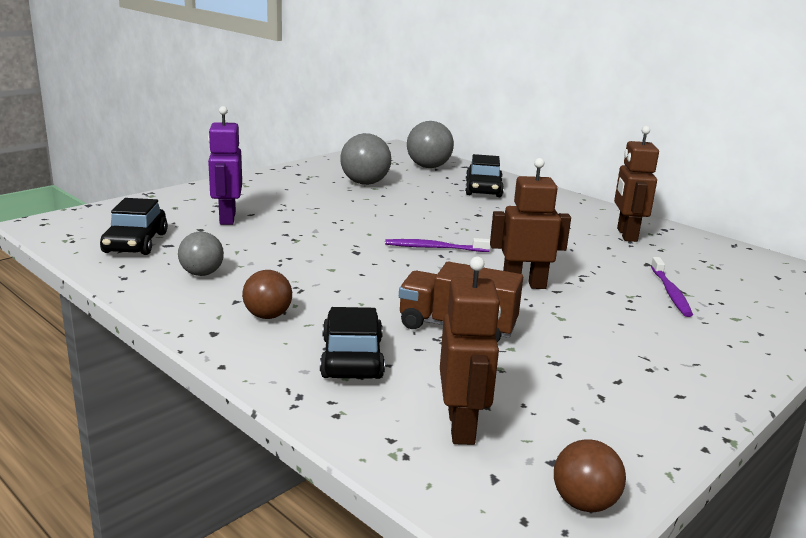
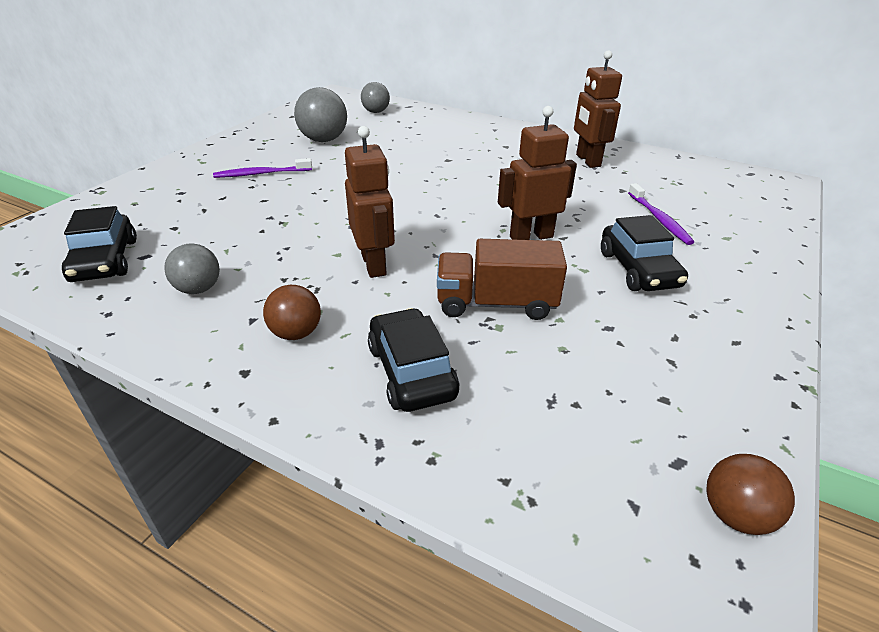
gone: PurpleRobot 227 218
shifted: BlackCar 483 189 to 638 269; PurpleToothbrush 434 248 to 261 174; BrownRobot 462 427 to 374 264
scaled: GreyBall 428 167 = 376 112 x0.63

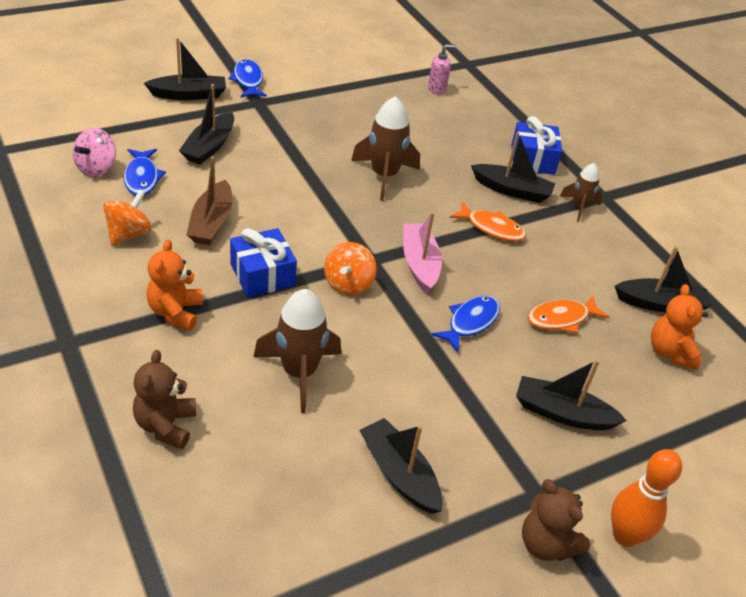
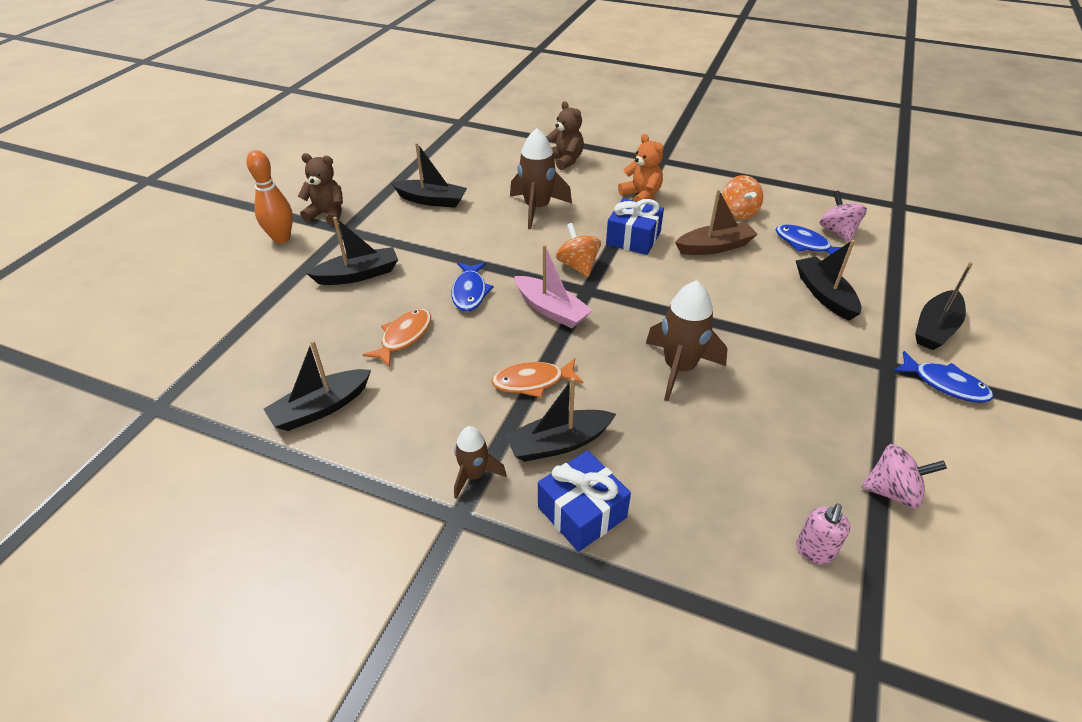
gone: OrangeTeddyBear 670 352
new: PinkSpinningTop 892 491
rotated: BrownBoat 211 222 = 714 247 105 degrees clockwise

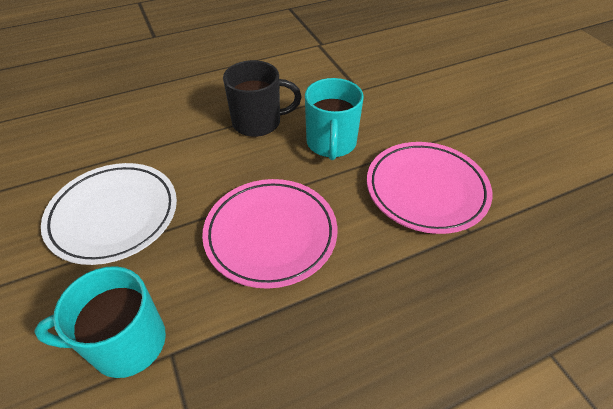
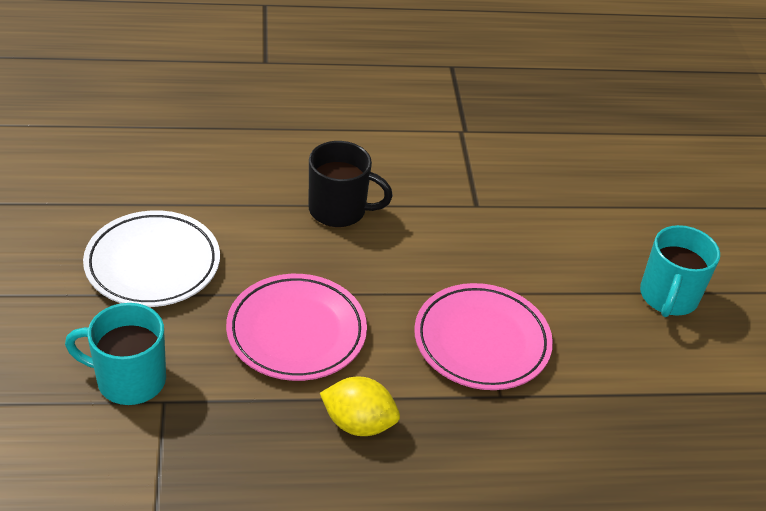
new: YellowLemon 358 423
shifted: TurquoiseMug 331 143 to 668 297

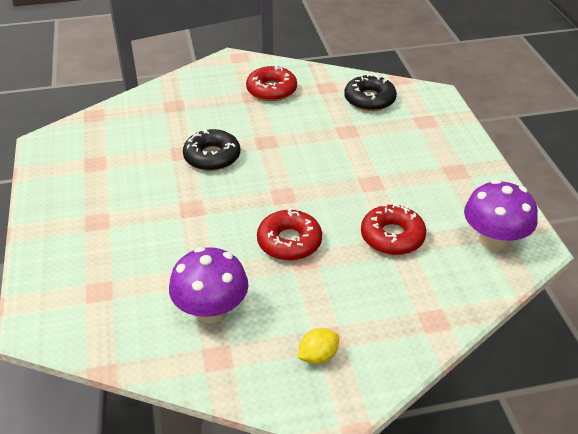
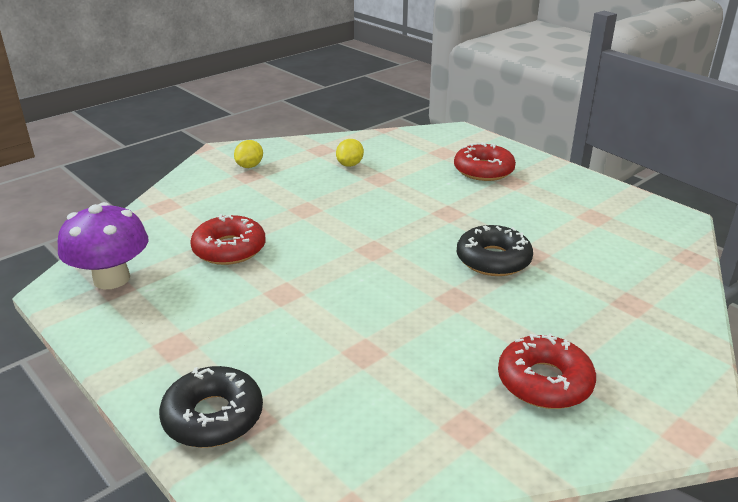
shifted: BlackDonut 369 99 to 213 417; RedDonut 289 242 to 483 170
swapped: PurpleMushroom 211 310 to YellowLemon 350 164

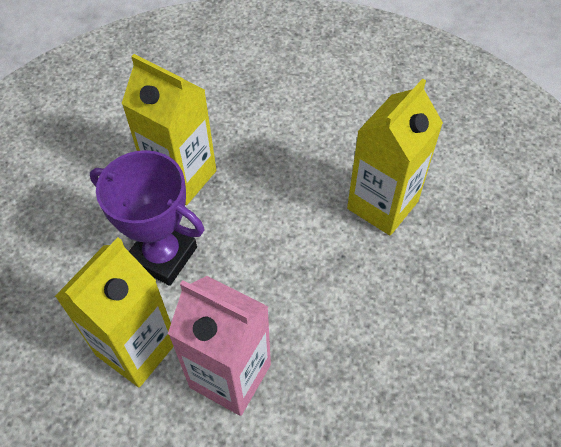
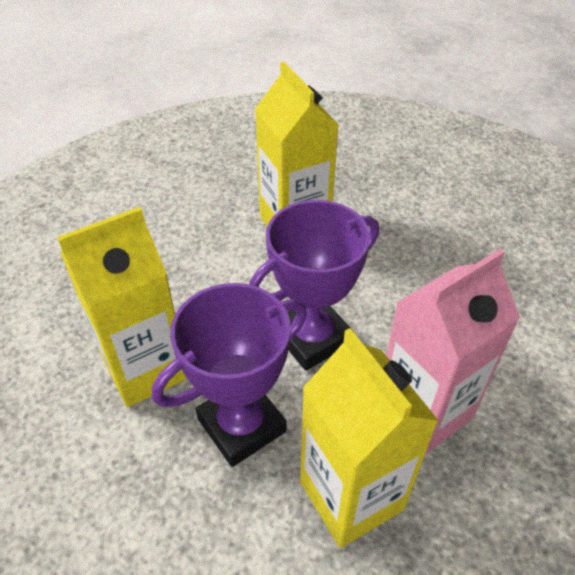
new: PurpleTrophy 312 338

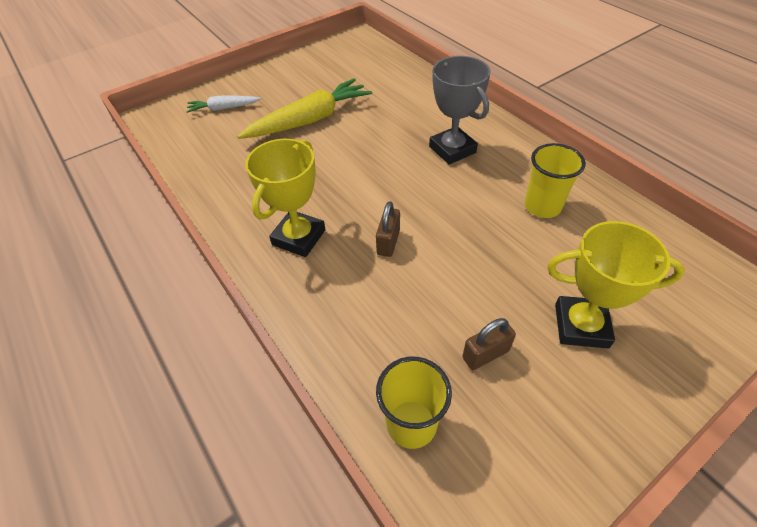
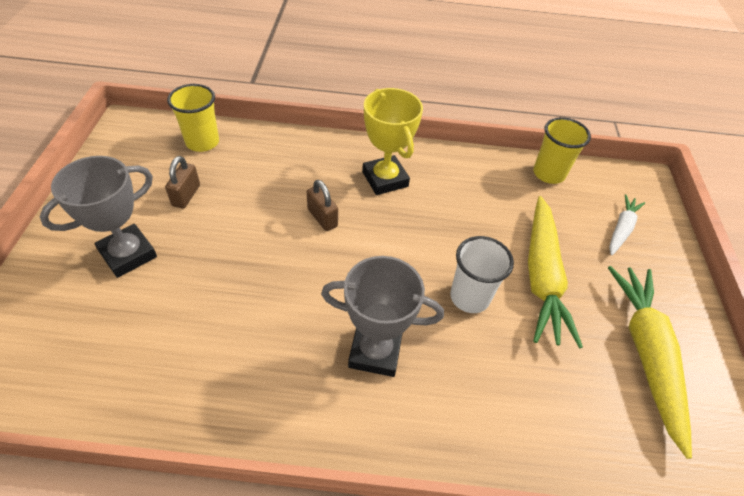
new: WhiteCup 469 297; YellowCarrot 645 354
shifted: YellowCup 542 206 to 548 173
repainted: YellowTrophy 581 326 to GreyTrophy 128 254

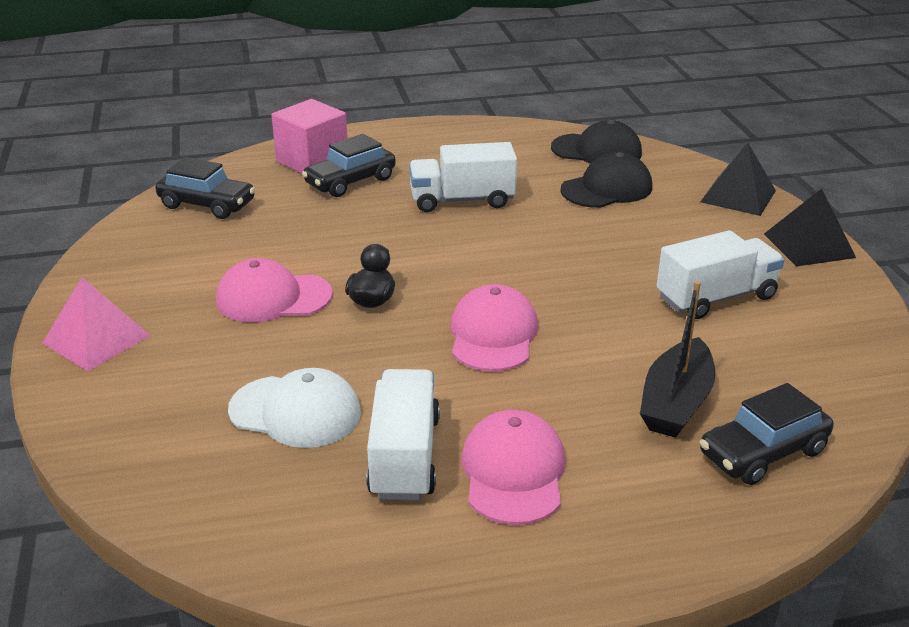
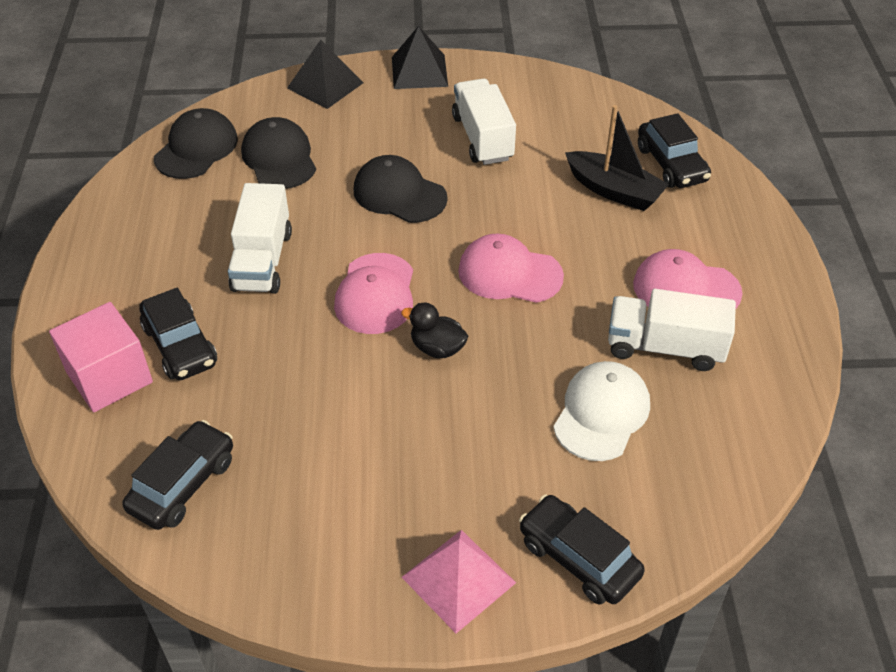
new: BlackCap 399 194; BlackCar 578 558
shifted: PinkCap 273 298 to 375 294

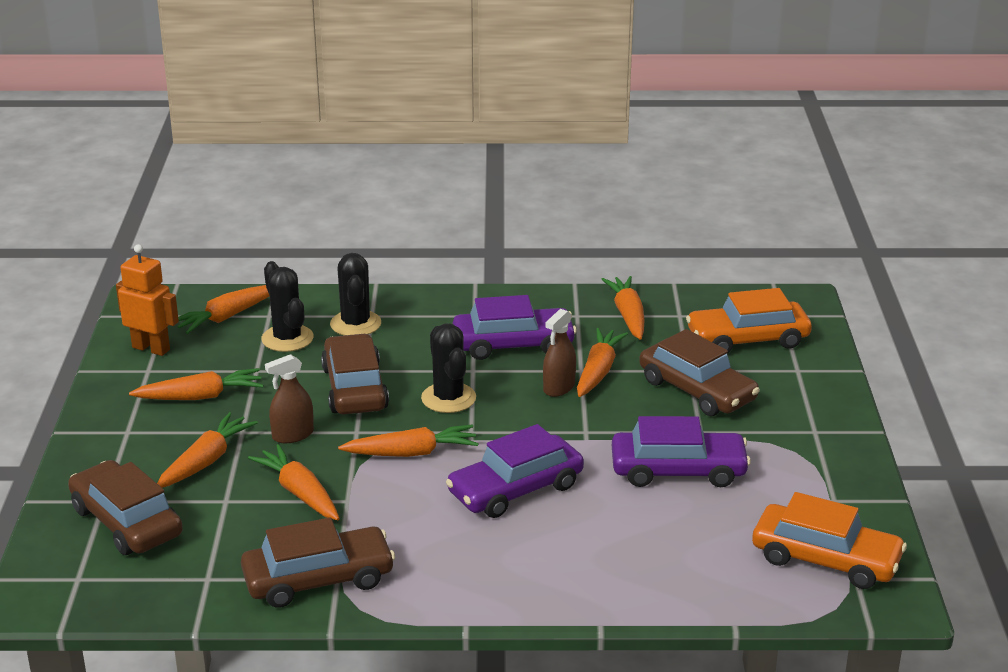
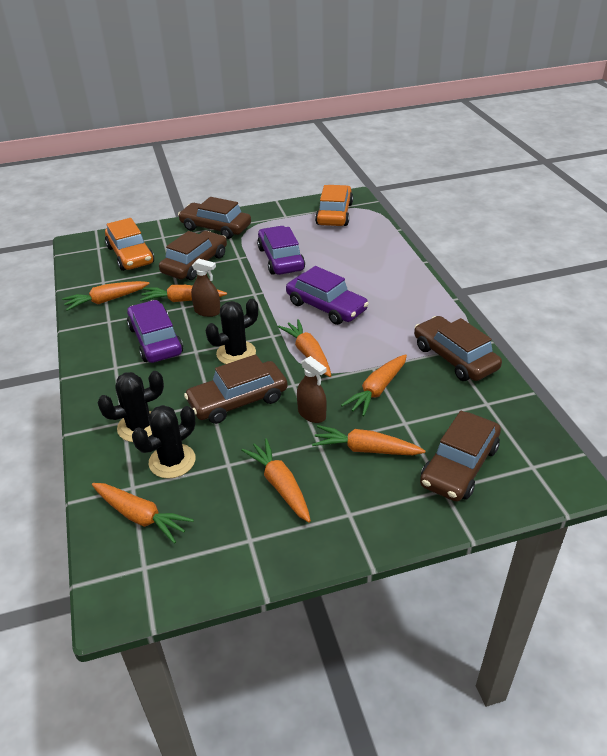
gone: OrangeRobot 151 348
new: BrownCar 215 227

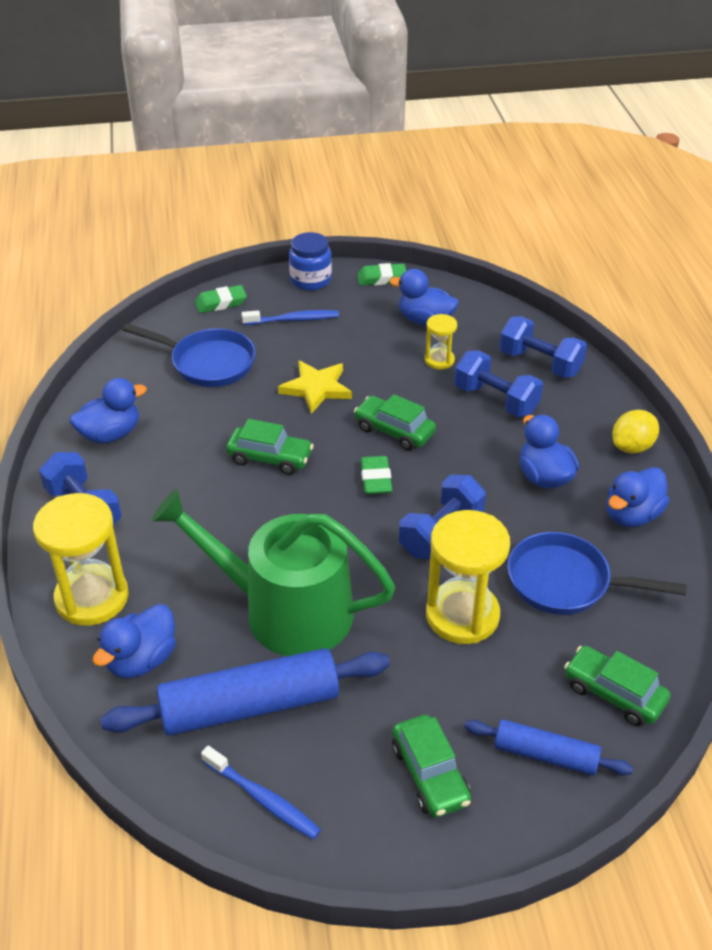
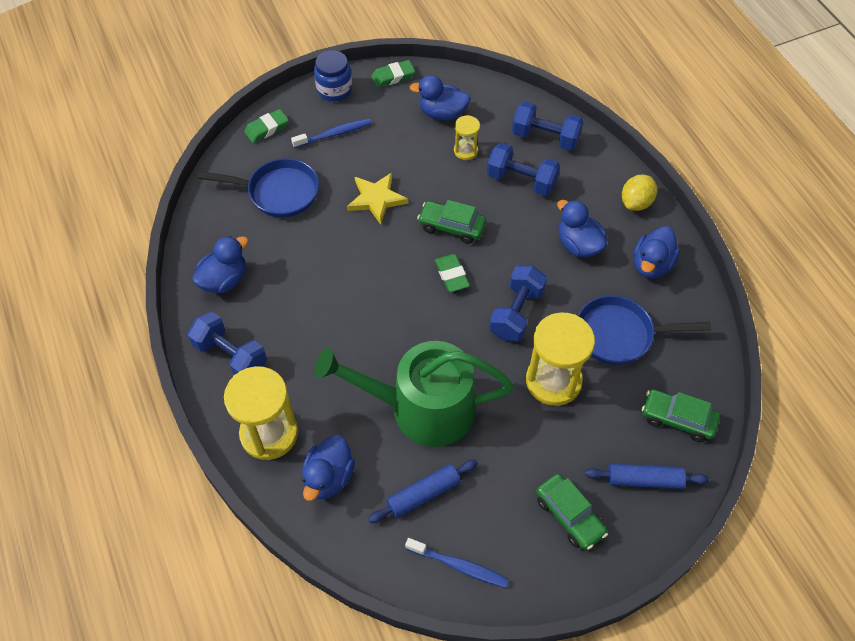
gone: GreenCar 270 458
scaled: BlueRollingPin 250 705 = 423 494 x0.56

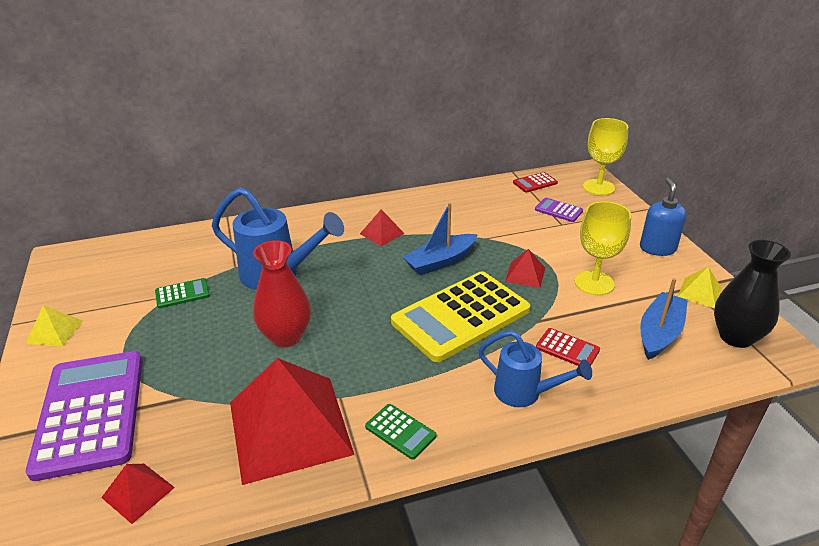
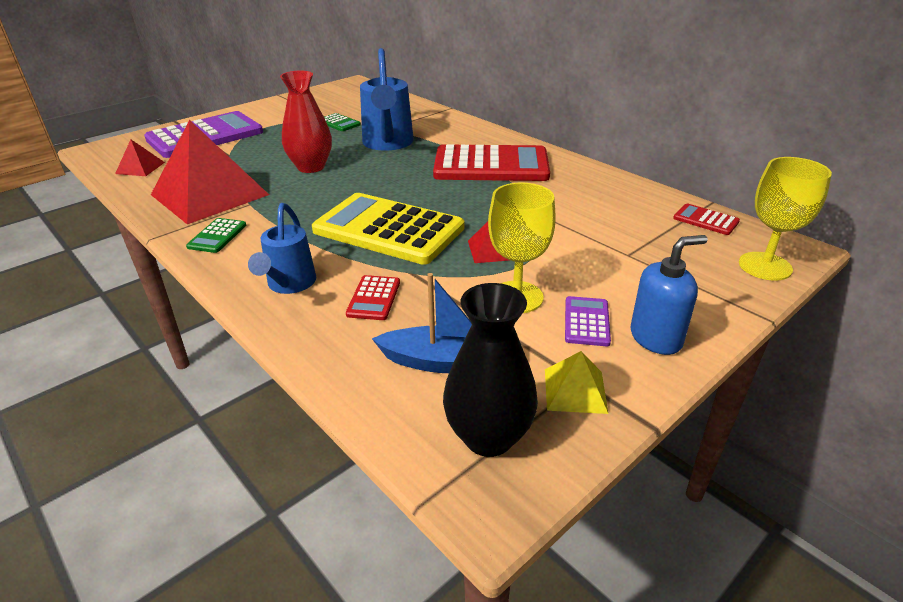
gone: BlueBoat 440 261; YellowPyramid 55 332
shifted: PurpleCalculator 558 210 to 586 321
swapped: RedPyramid 382 233 to RedCalculator 491 165

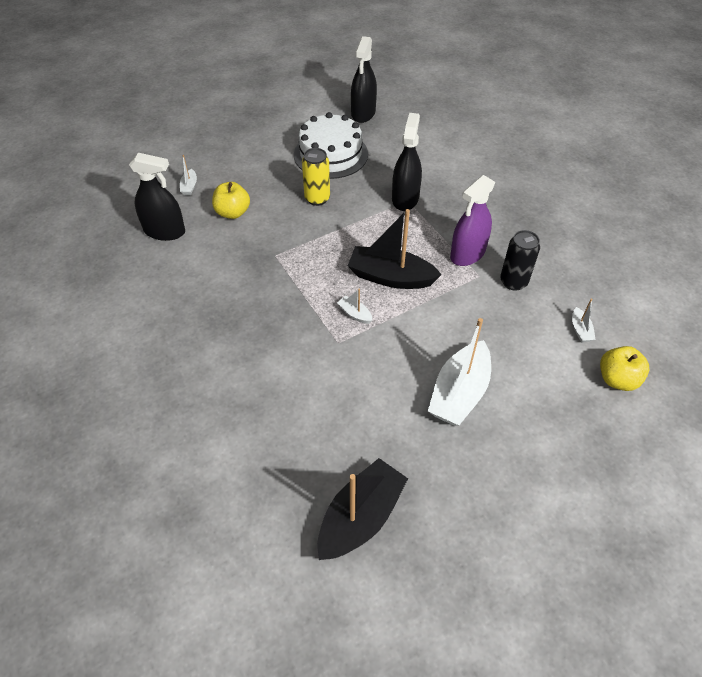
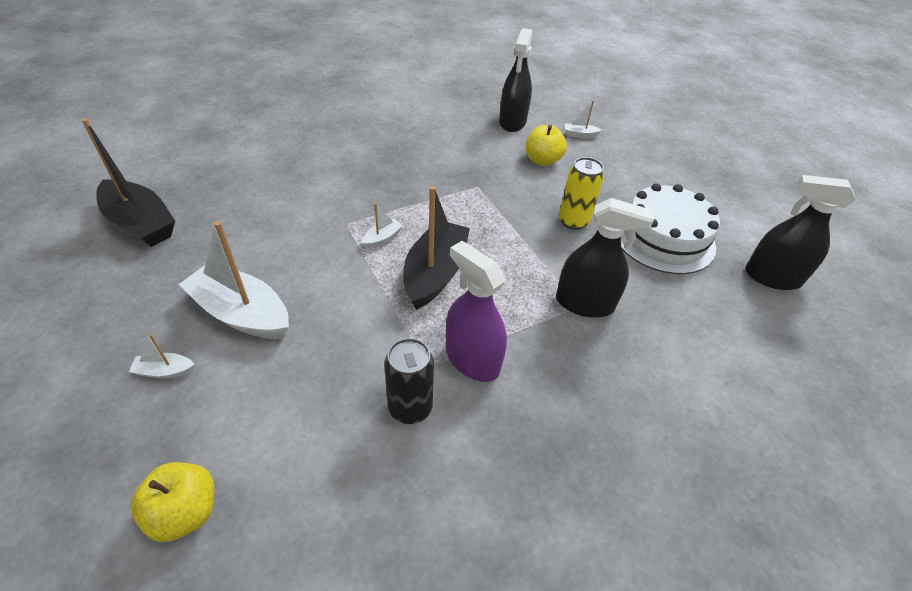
shifted: WhiteBoat 580 330 to 165 371

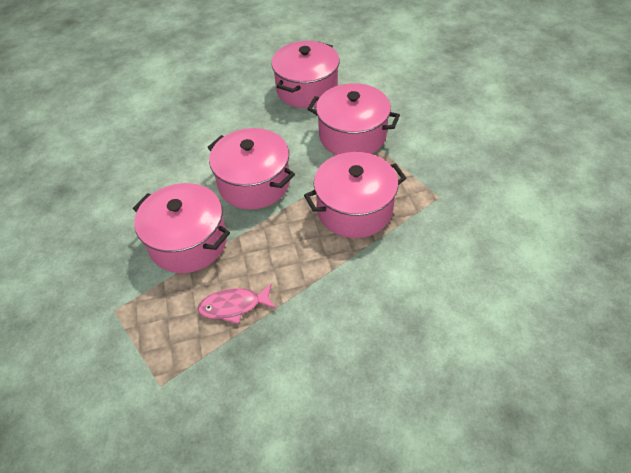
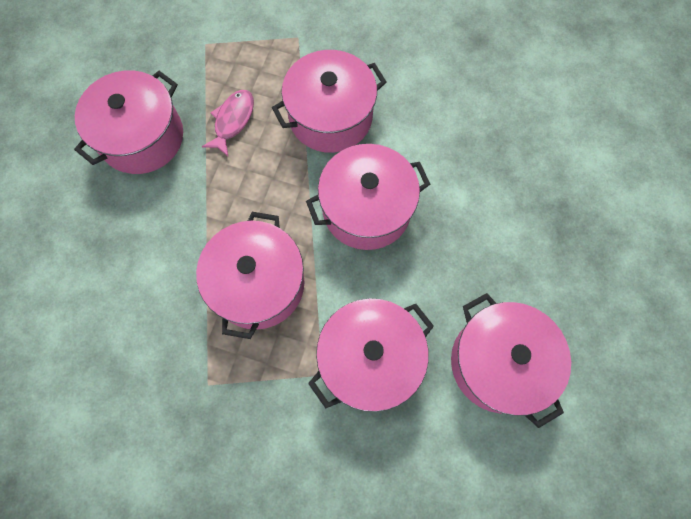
new: PinkPot 142 137

